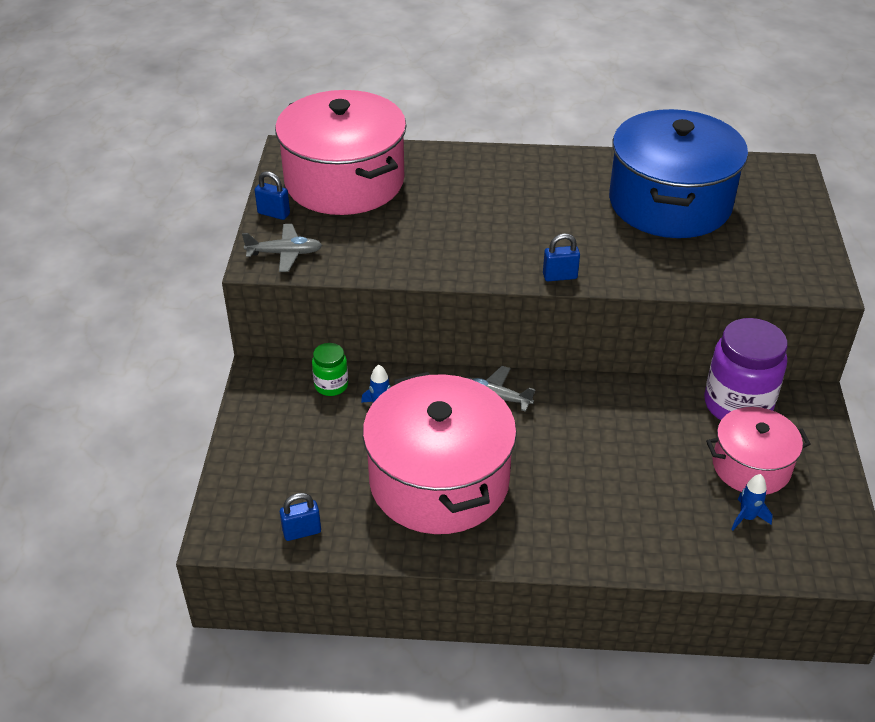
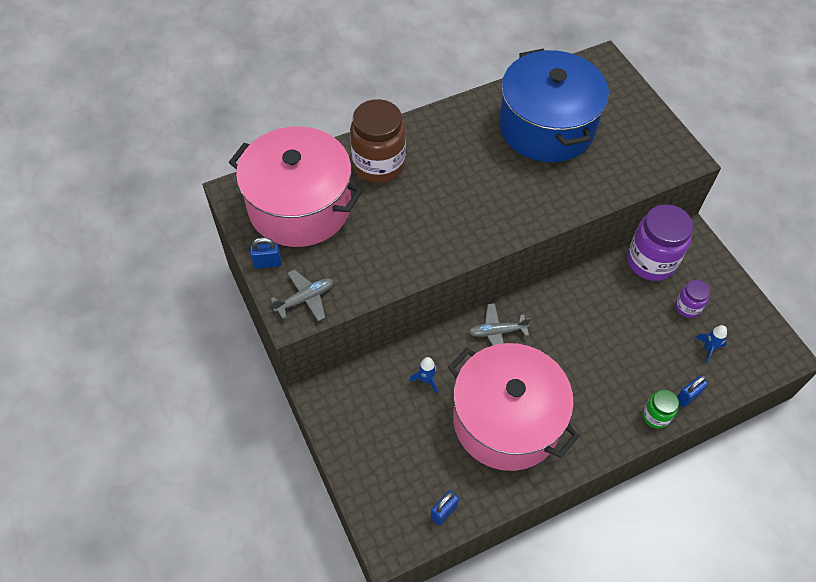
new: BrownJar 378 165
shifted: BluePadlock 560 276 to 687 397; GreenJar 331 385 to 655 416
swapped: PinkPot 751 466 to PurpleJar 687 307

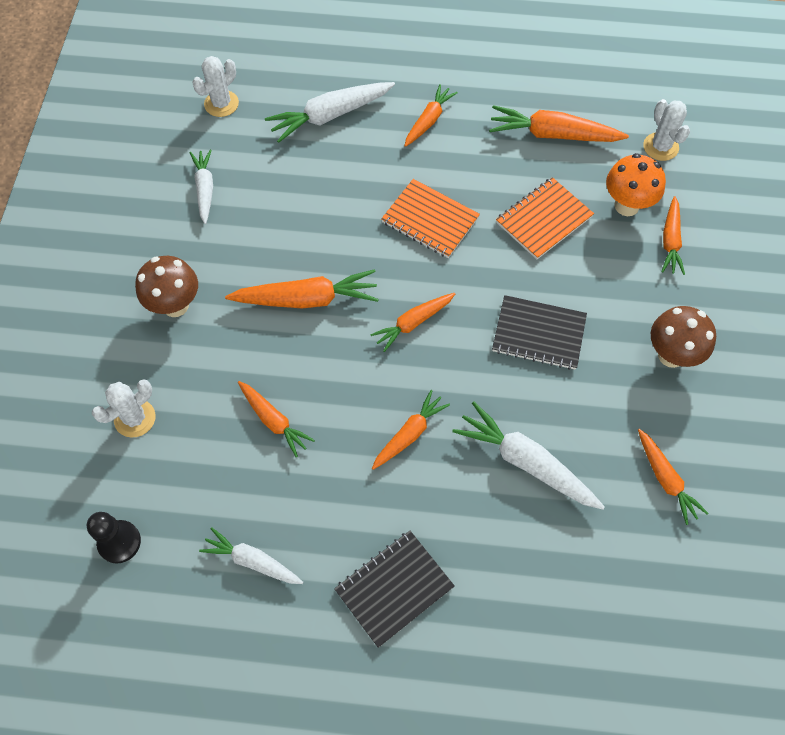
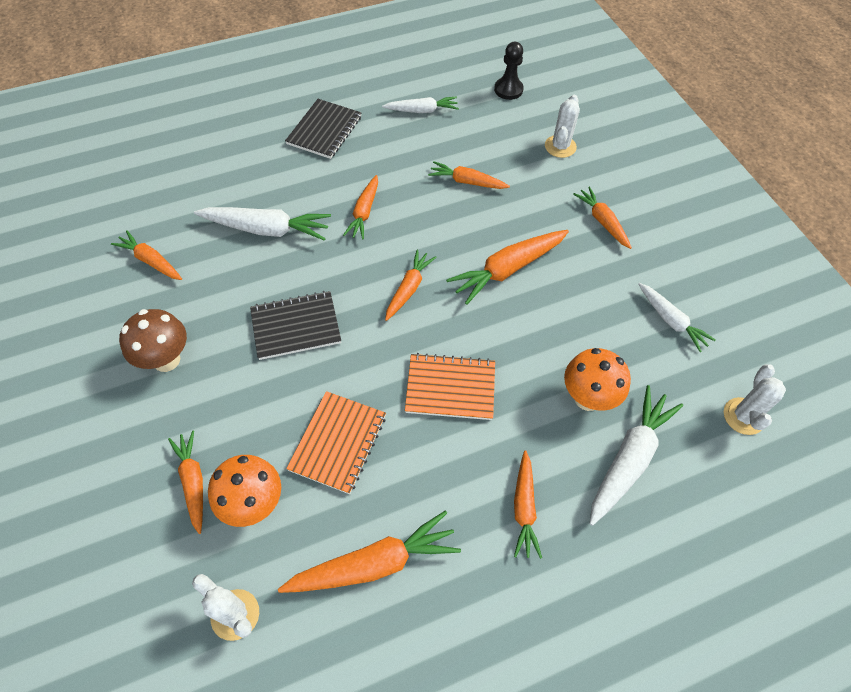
new: OrangeMushroom 587 398
swapped: BrownMushroom 175 305 to OrangeCarrot 602 221

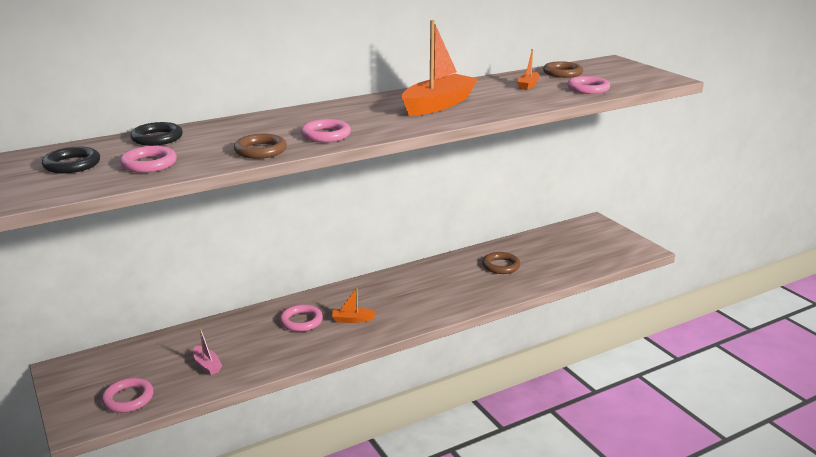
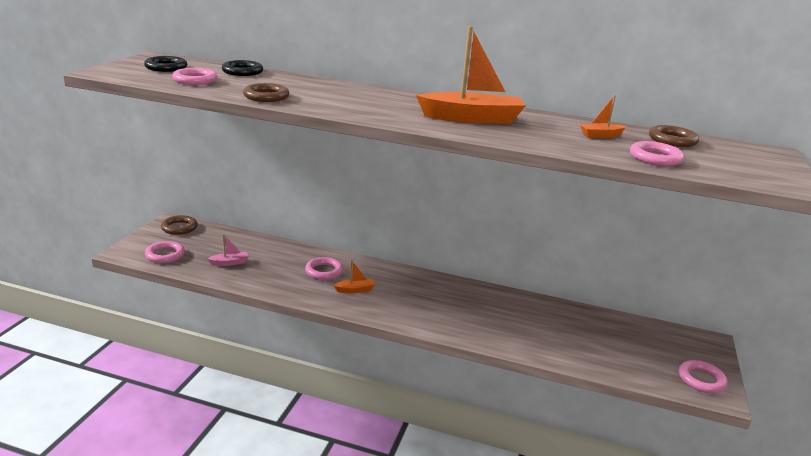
shifted: PinkRing 326 135 to 701 380; BrownRing 501 266 to 179 228
rotated: OrangeBoat 352 319 = 355 290 120 degrees clockwise; PinkBoat 207 365 = 229 263 120 degrees counterclockwise

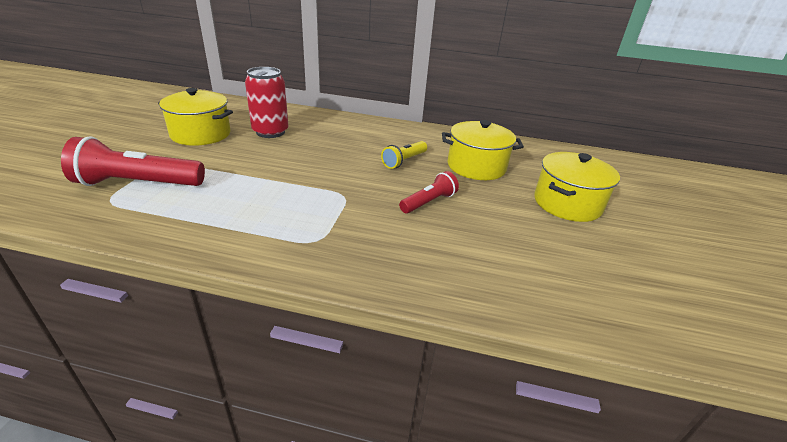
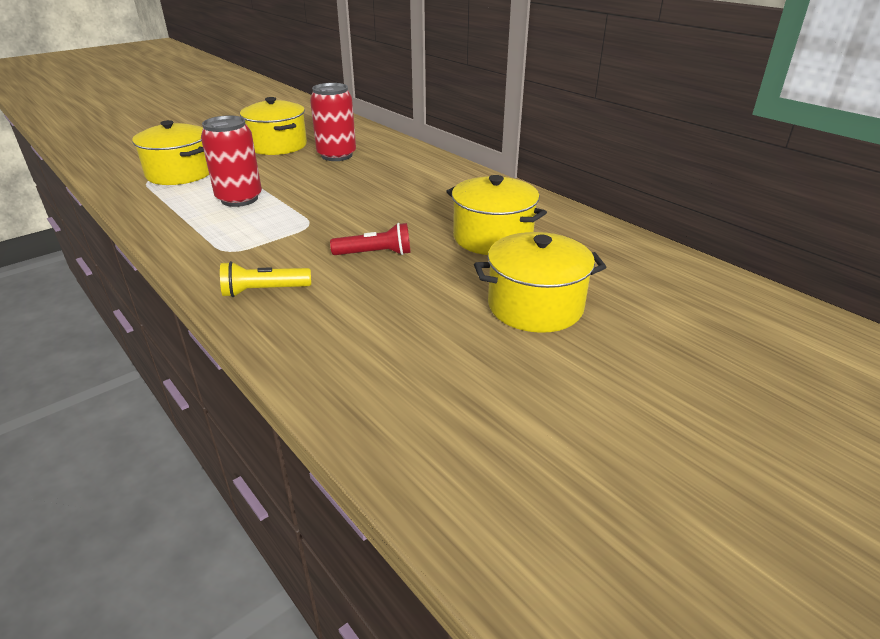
new: RedCan 239 199
shifted: YellowFlashlight 404 161 to 264 291
swapped: RedFlashlight 138 184 to YellowPot 180 173

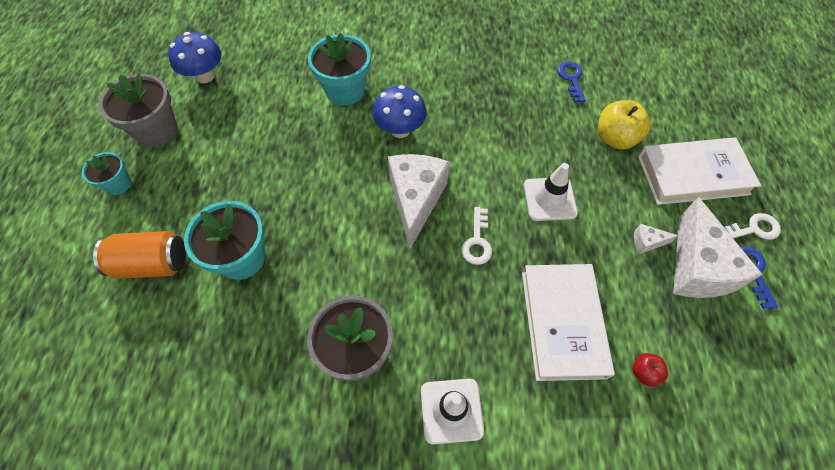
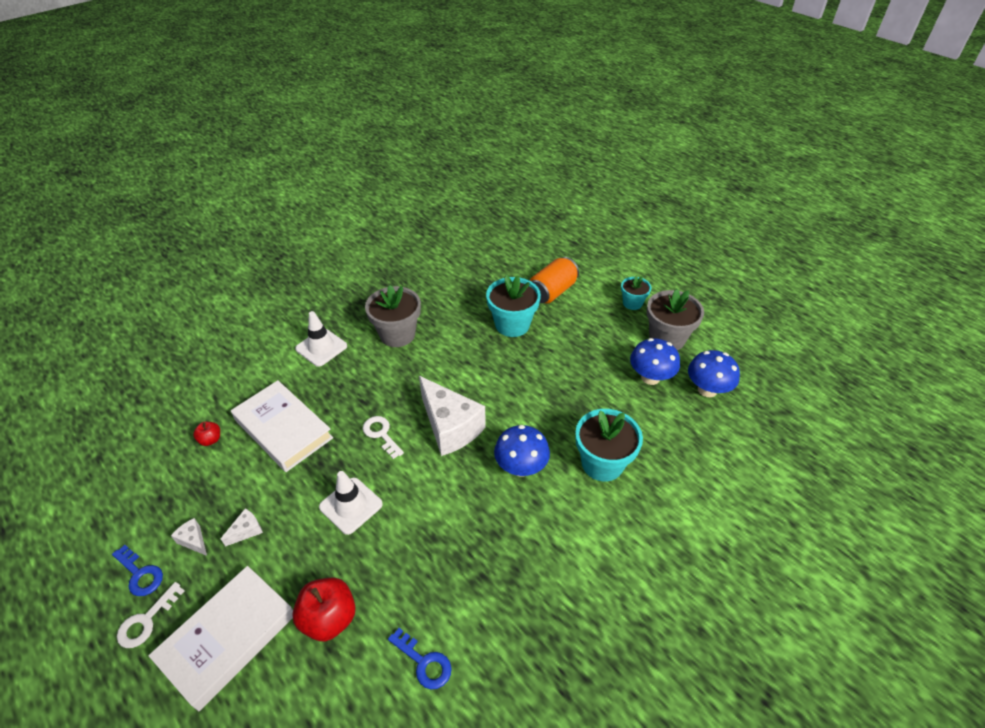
new: BlueMushroom 650 377
repainted: YellowApple 615 138 to RedApple 329 618
scaled: WhiteCheese 697 267 = 194 541 x0.41

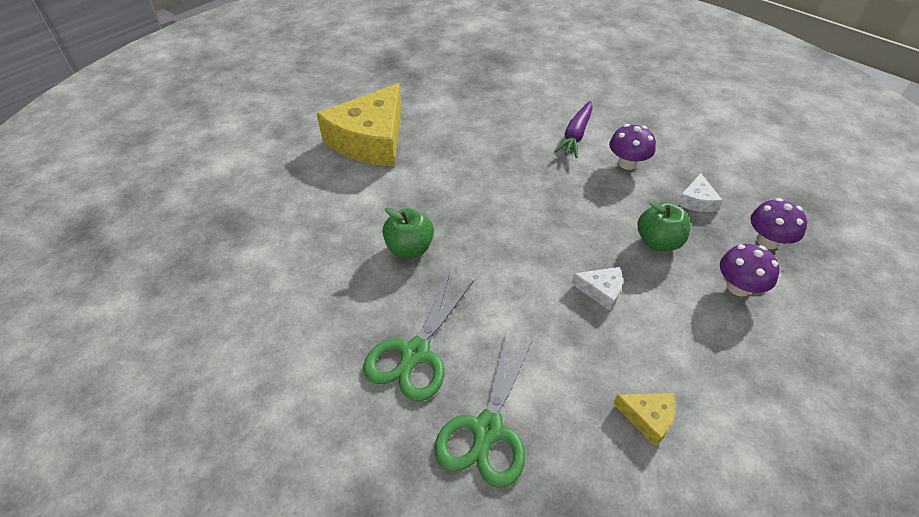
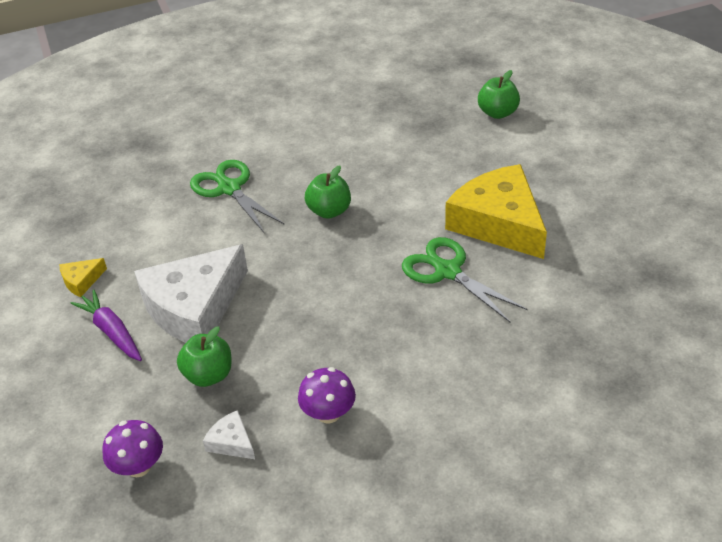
gone: PurpleMushroom 738 287
new: GreenApple 498 113
shifted: PurpleCarrot 575 135 to 111 332; GreenScissors 487 429 to 447 271
scaled: WhiteCheese 601 290 = 194 307 x2.43

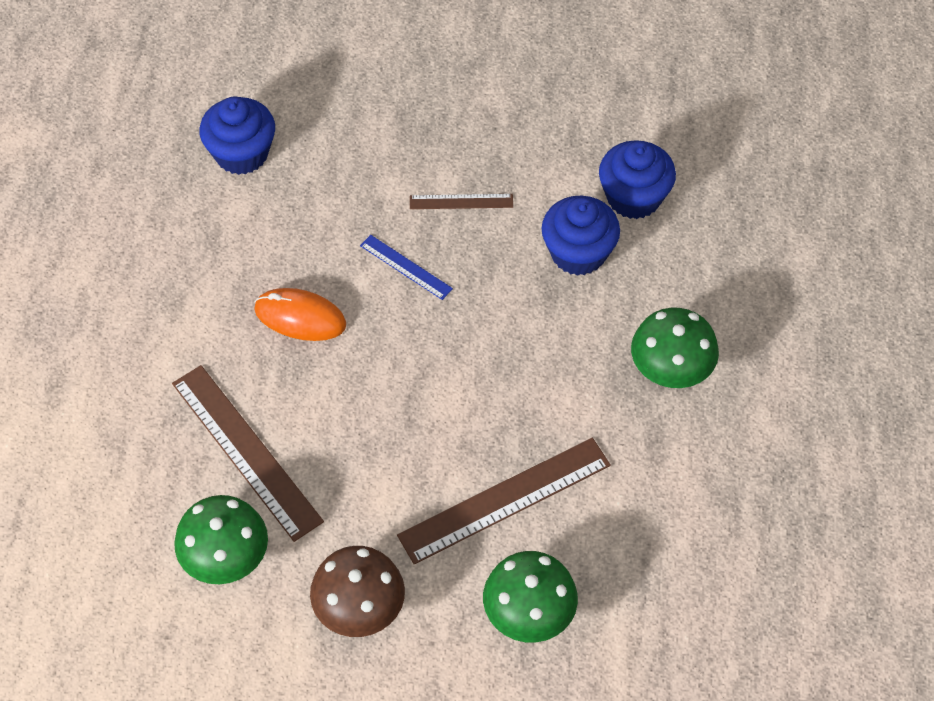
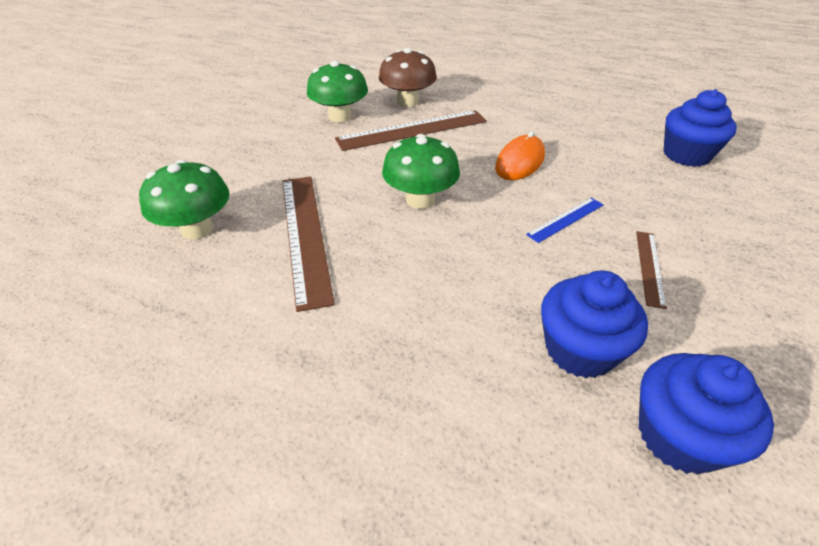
shifted: GreenMushroom 670 369 to 420 200; BrownMushroom 359 608 to 407 102

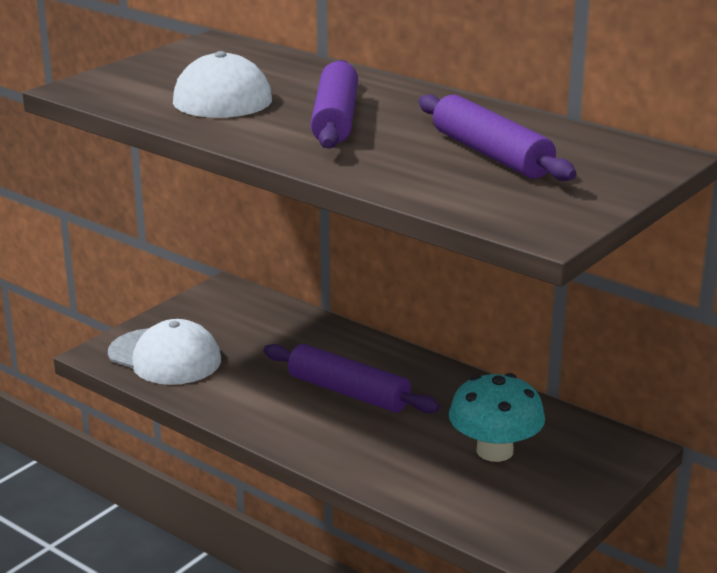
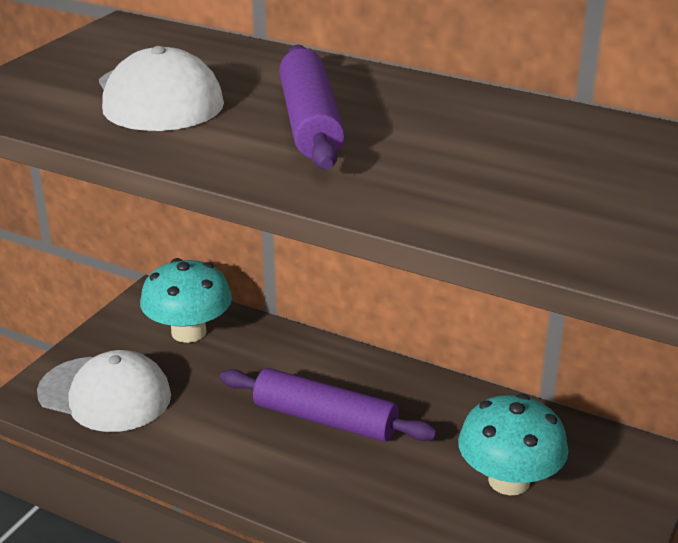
gone: PurpleRollingPin 491 154
new: TurquoiseMushroom 188 332

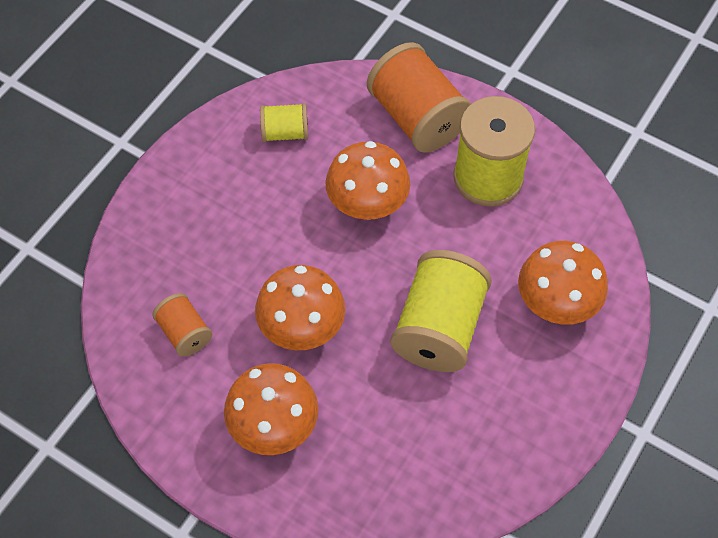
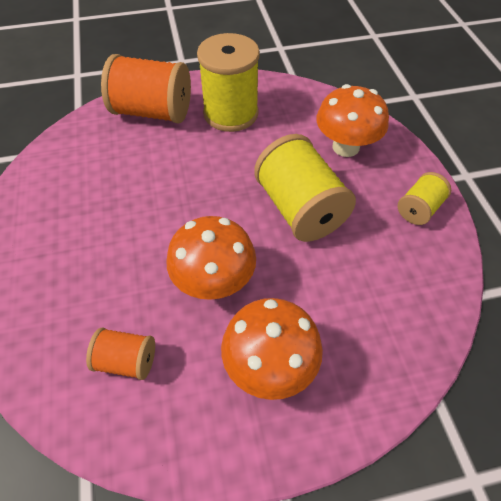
gone: OrangeMushroom 367 205
shifted: YellowSpool 285 133 to 419 209

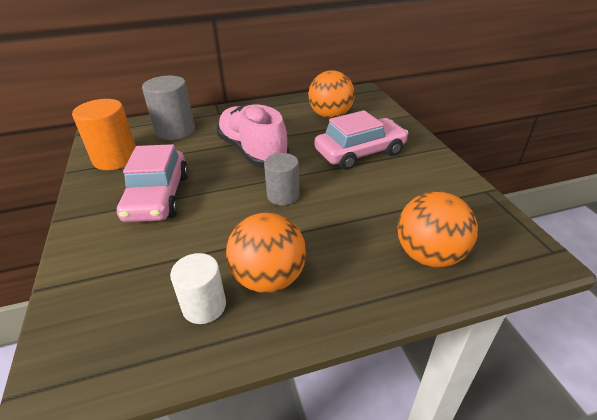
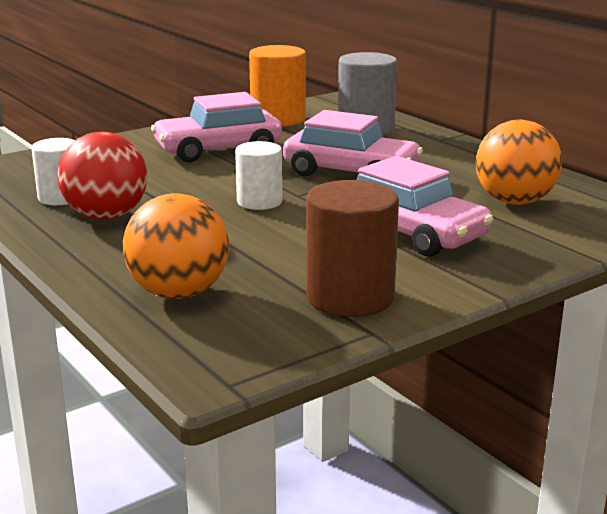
new: BrownCylinder 350 298
swapped: PinkShoe 253 152 to PinkCar 351 172
repainted: GreyCylinder 283 196 to WhiteCylinder 259 202; OrangeBall 269 278 to RedBall 106 216

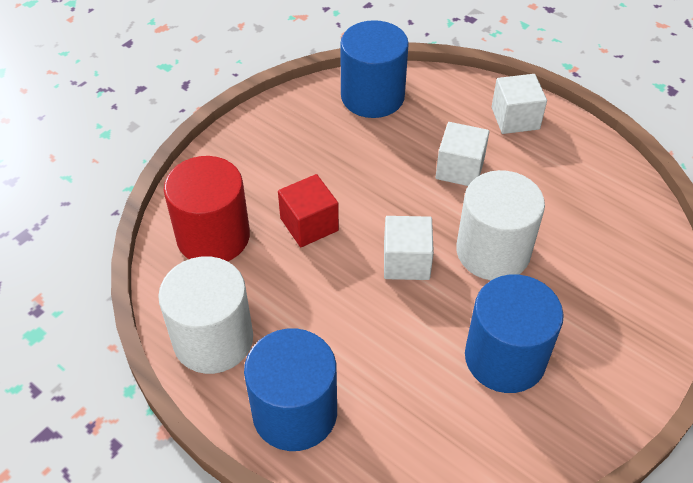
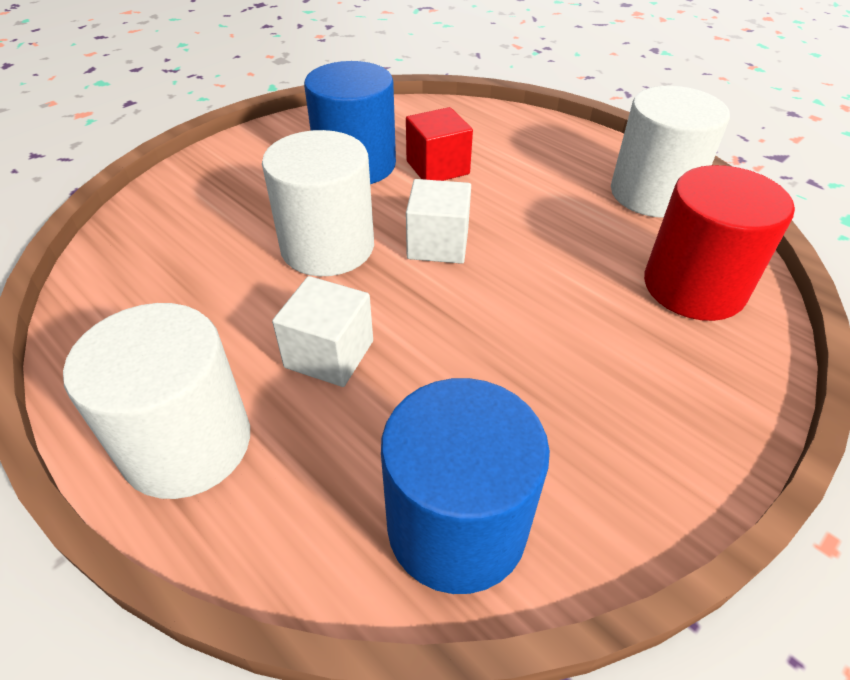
gone: BlueCylinder 295 412
shifted: RedCube 309 224 to 437 167
swapped: WhiteCube 515 118 to WhiteCylinder 187 444

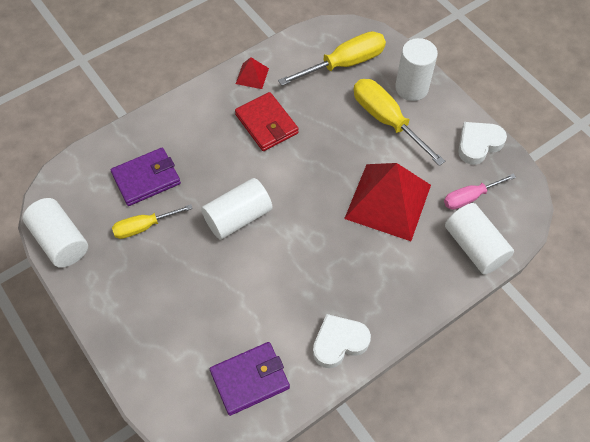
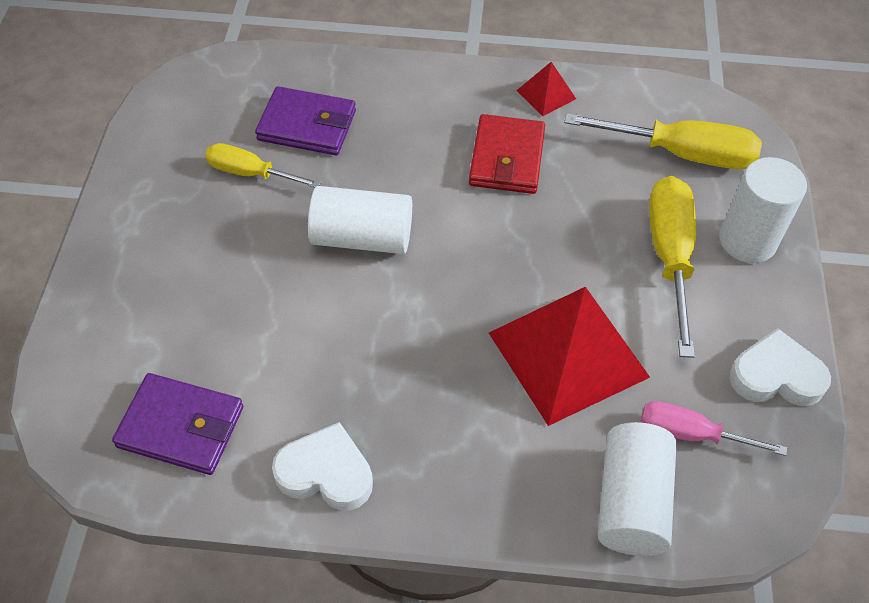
gone: WhiteCylinder 60 241

